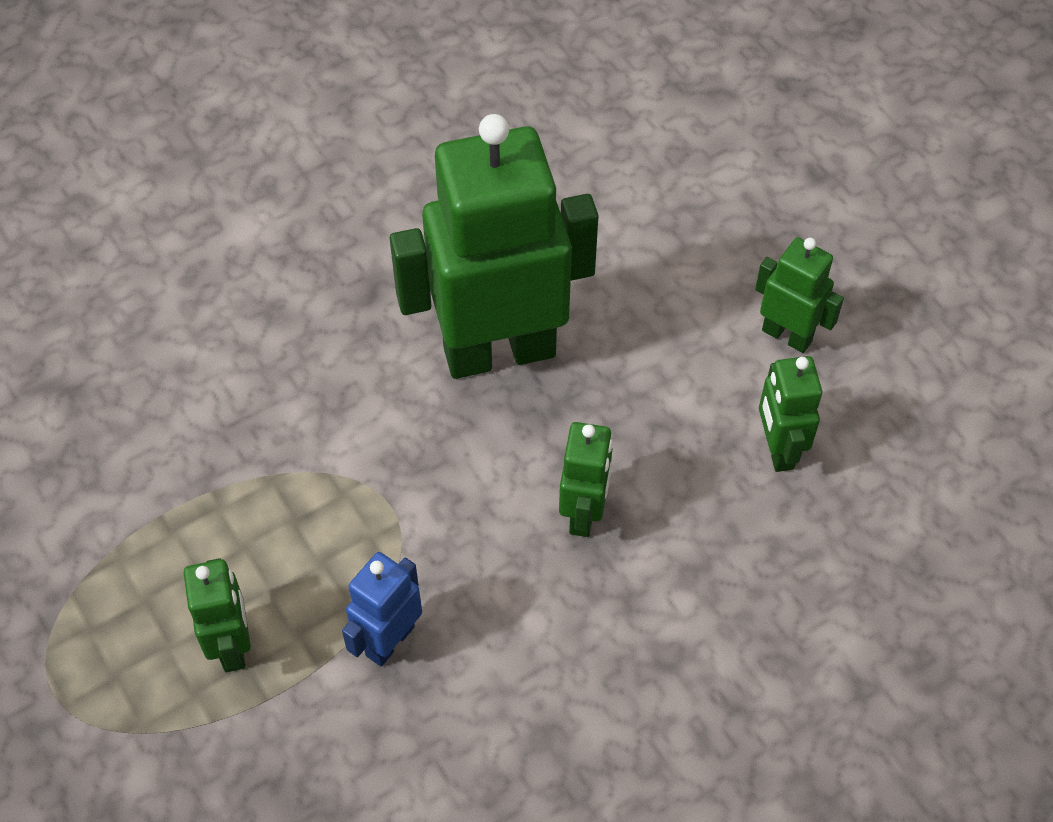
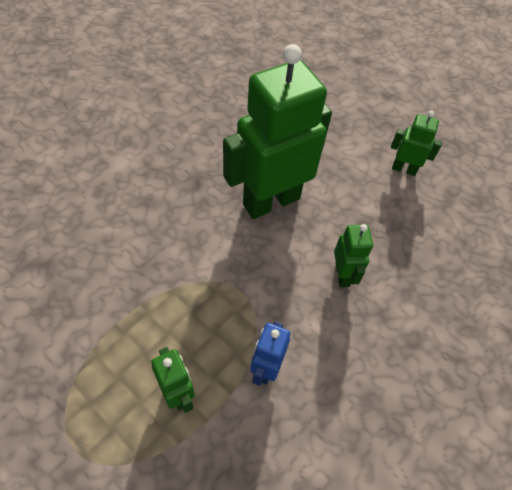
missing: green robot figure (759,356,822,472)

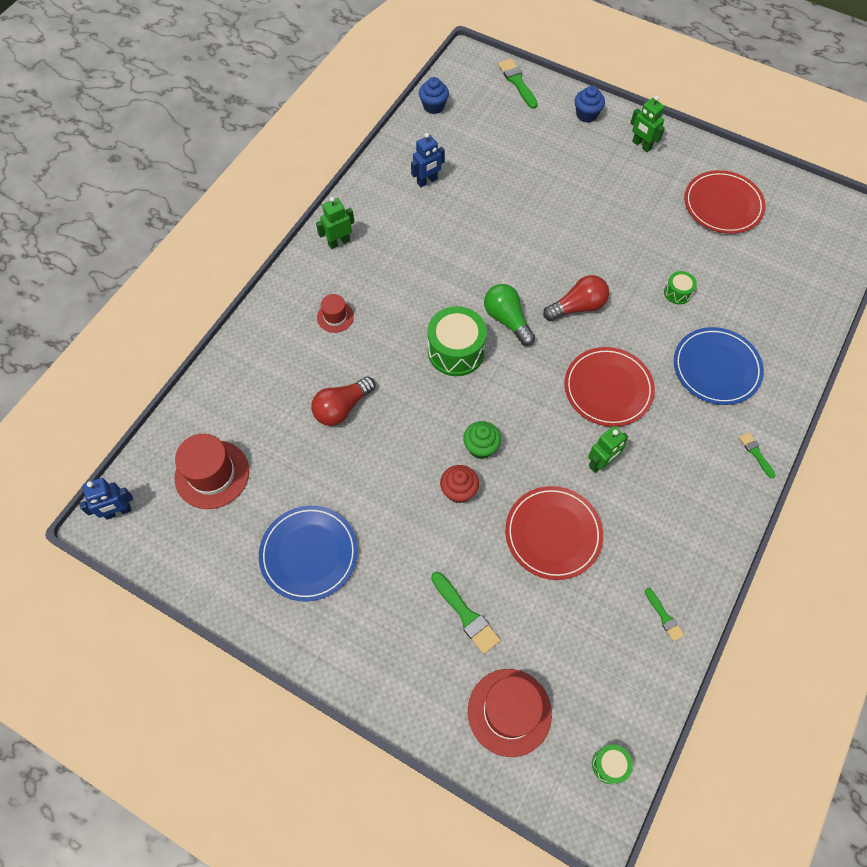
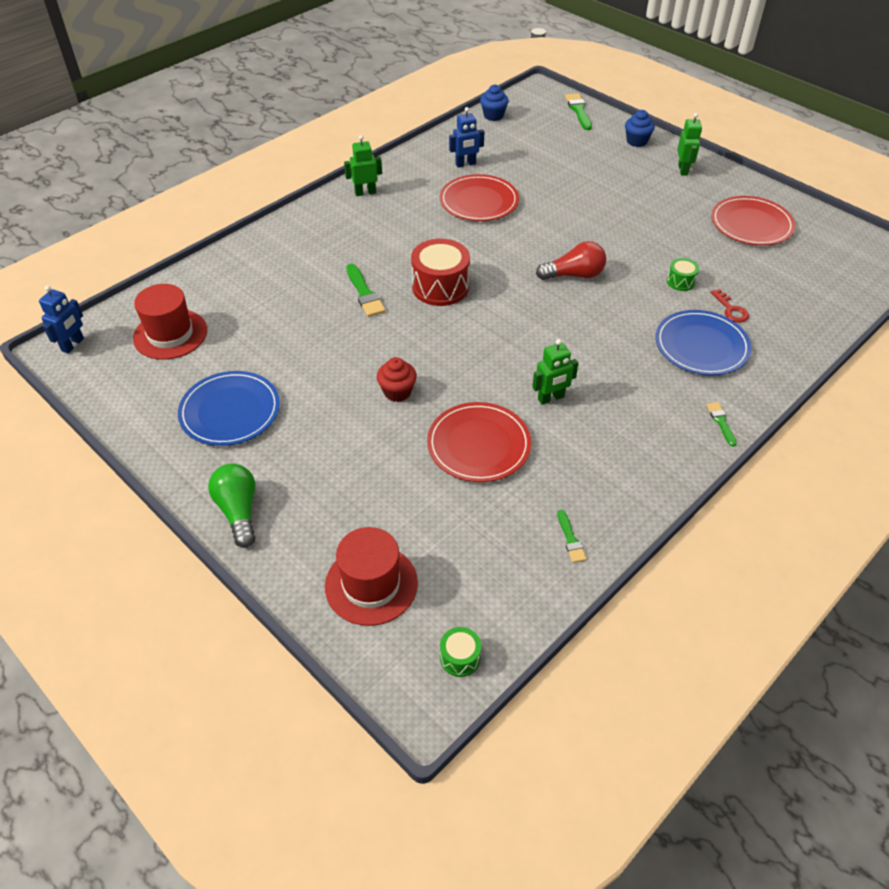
missing: crimson tall hat (317,294,354,333); crimson light bulb (311,376,375,426); green fairy cake (463,421,501,459)
appeared: crimson latchkey (710,289,749,323)
relocated: green light bulb (484,284,535,346) to (208,464,255,548); crimson dinner plate (564,347,655,427) to (440,174,519,221); green brush (431,572,501,654) to (346,264,386,317)
colour: green toy drum (427,306,487,376) to crimson toy drum (411,239,470,306)
spun: green robot figure (630,96,665,152) = (677,113,702,176) 150 degrees counterclockwise; blue robot figure (79,478,133,520) = (39,285,84,354) 60 degrees counterclockwise

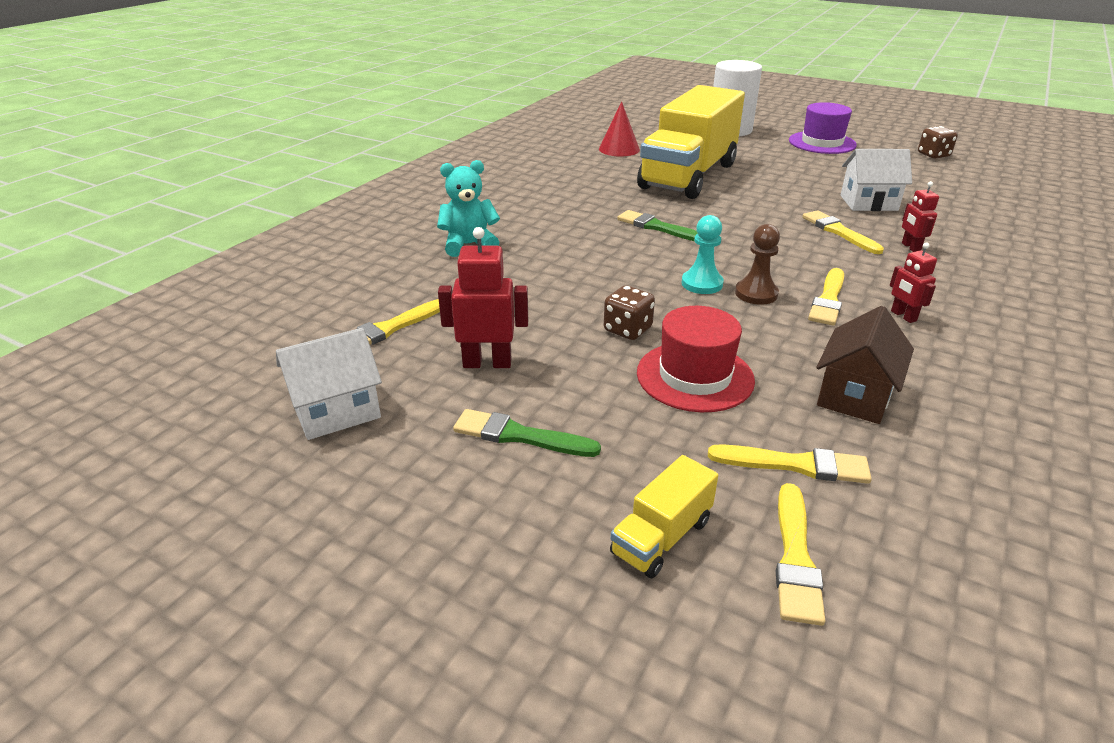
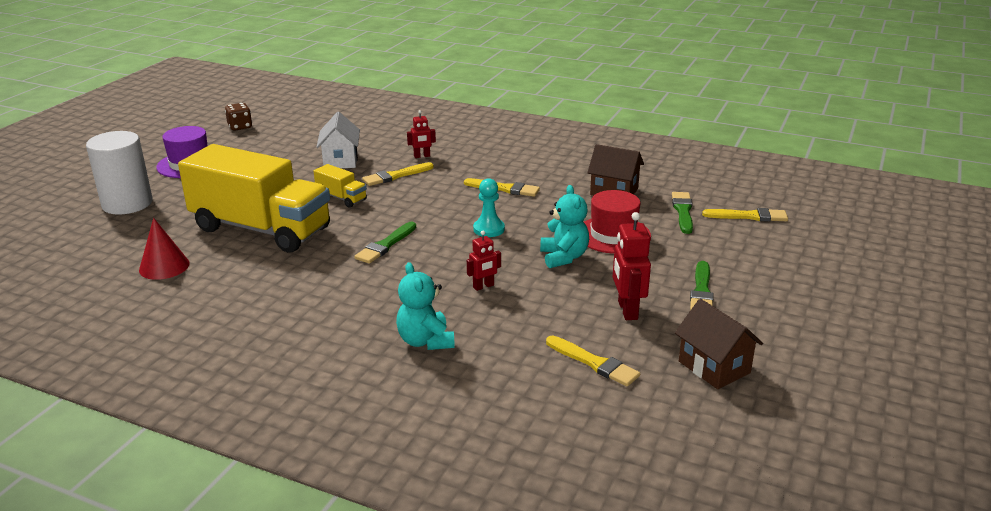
missing: dark brown chess pawn (735,224,780,305)
relocated: crimson robot figure (890,242,937,323) to (467,231,501,291); yellow lorry (610,455,718,578) to (314,164,367,208)
exchanged: dark brown die (604,285,655,340) to turquoise stuffed bear (540,185,589,268)
colour: snow-white toy house (276,328,382,440) to dark brown toy house (675,299,763,389); yellow brush (708,444,872,484) to green brush (672,192,693,234)

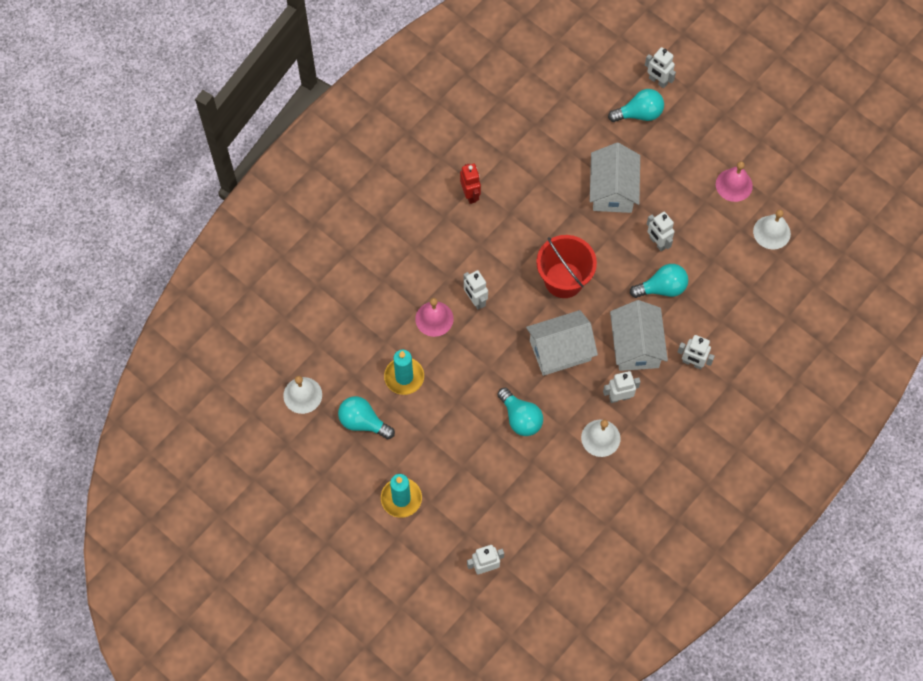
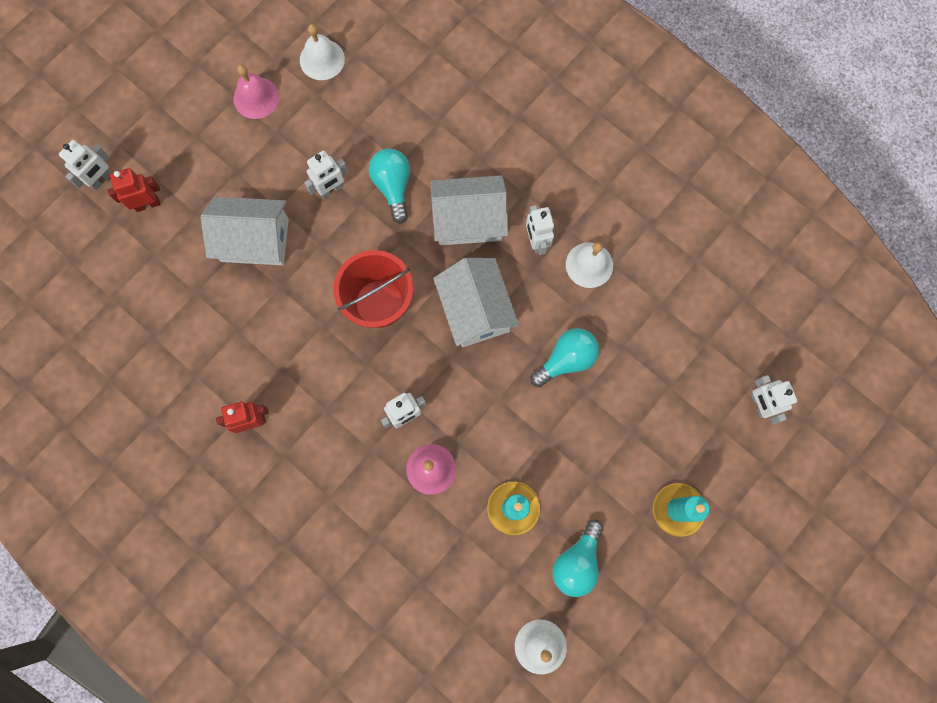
missing: snow-white robot figure (677,335,715,369)
exchanged: turquoise light bulb (608,89,664,122) to crimson robot figure (108,168,161,212)

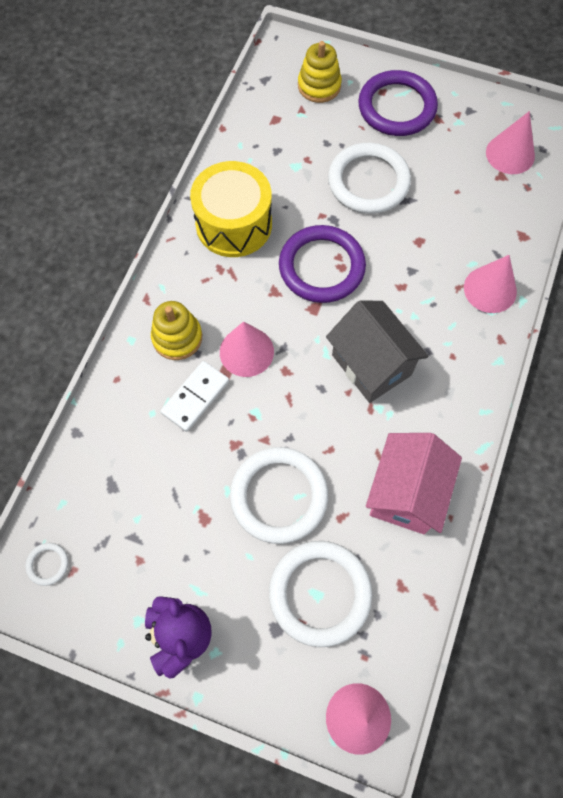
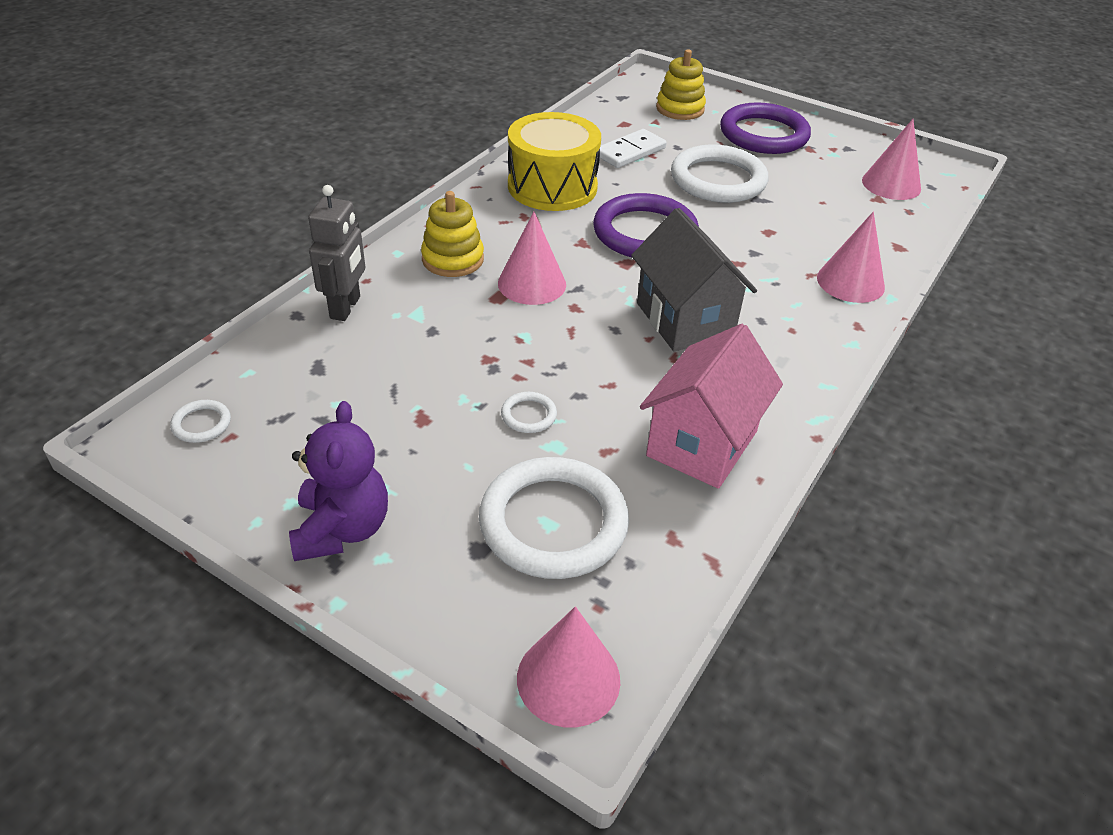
appeared: grey robot figure (308,185,365,321)
relocated: snow-white domino piece (160,361,229,432) to (600,129,667,168)
size: snow-white torus (230,447,328,544) = (501,392,557,433) x0.42

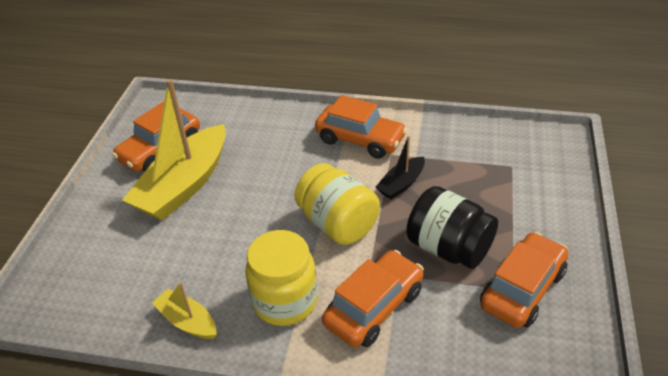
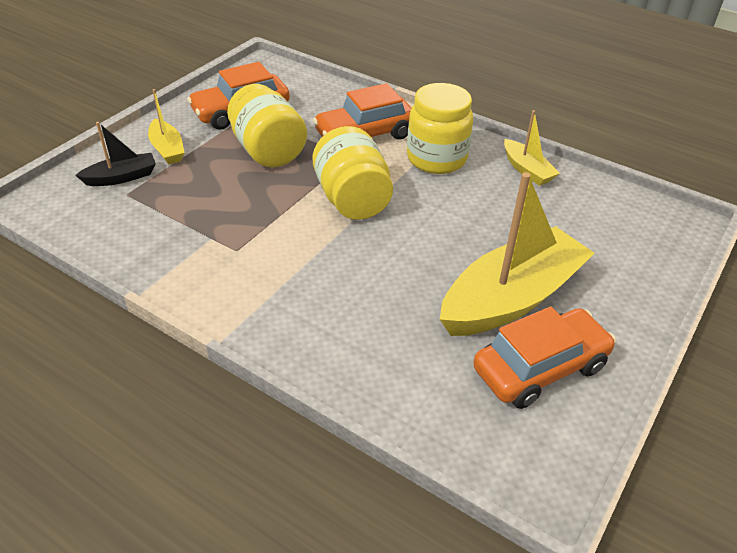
missing: bright orange automobile (315,95,407,159)
appeared: yellow sailboat (148,89,185,164)
relocated: jet-black sailboat (376,136,425,199) to (75,122,156,186)
colour: jet-black jam jar (406,186,498,269) to yellow jam jar (227,84,307,167)

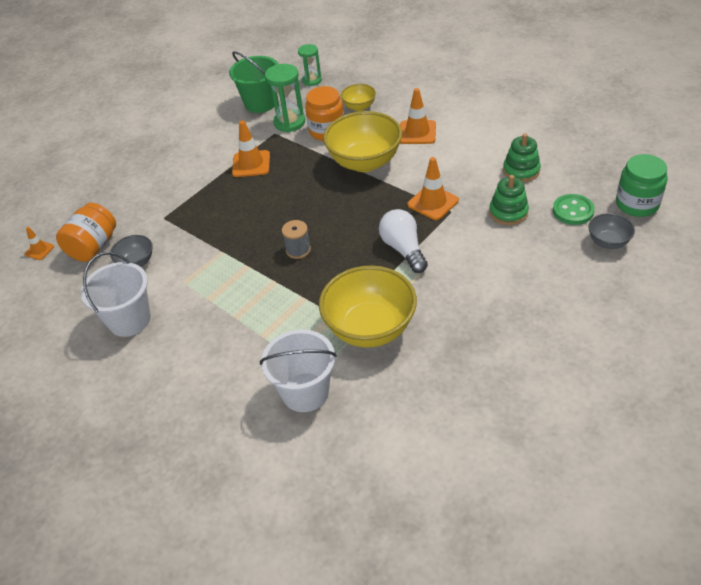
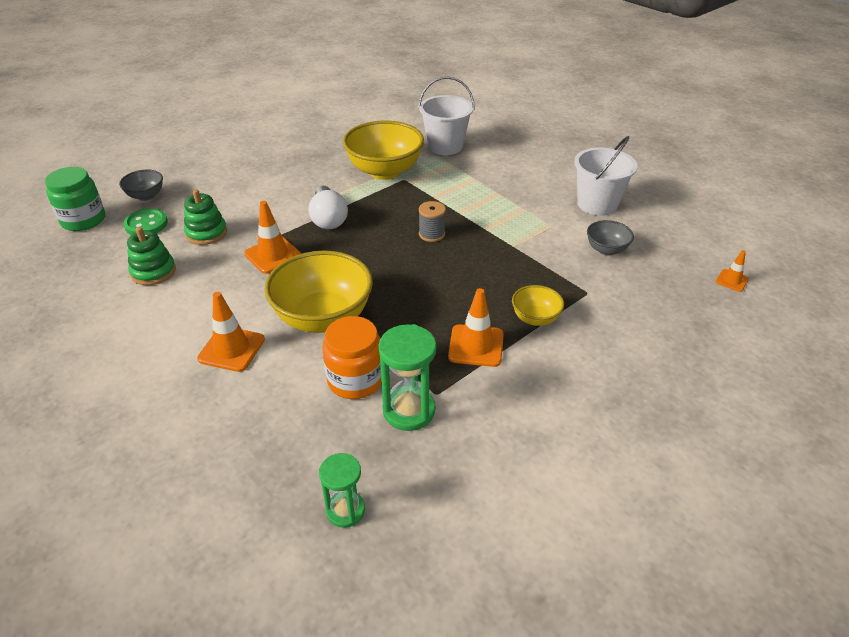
missing: green bucket (229,51,278,113); bright orange jam jar (56,203,116,262)
relocated: yellow bowl (341,84,376,111) to (512,285,564,326)

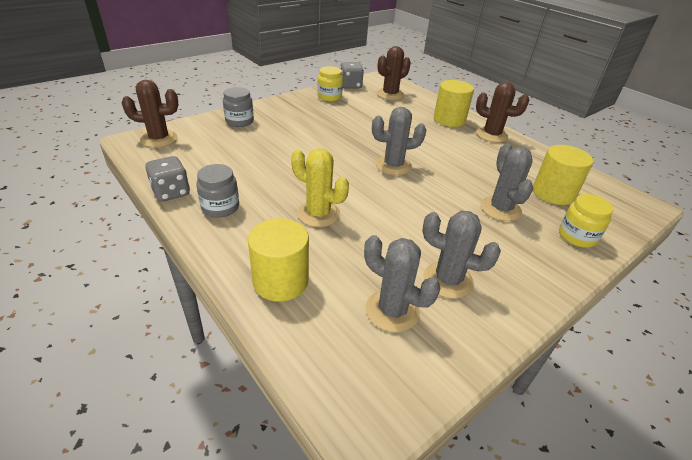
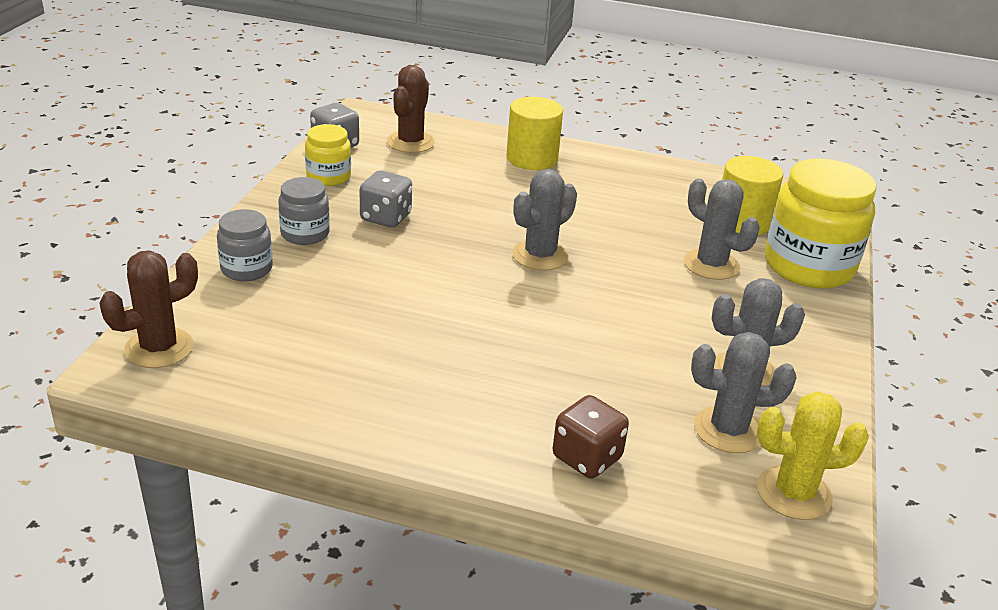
missing: dark brown saguaro cactus (476,82,529,143)
relocated: yellow saguaro cactus (291,148,349,227) to (757,391,869,520); grey die (145,156,190,202) to (360,171,412,228); grey jam jar (196,164,239,218) to (278,177,330,245)
exchanged: yellow cylinder (248,218,309,302) to dark brown die (553,395,629,479)
size: yellow jam jar (559,194,613,248) = (765,159,876,288) x1.90

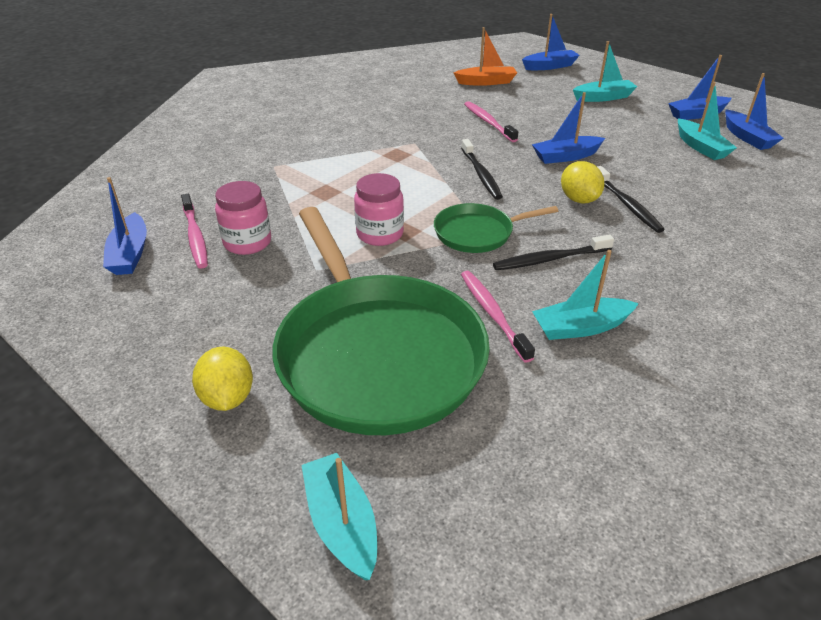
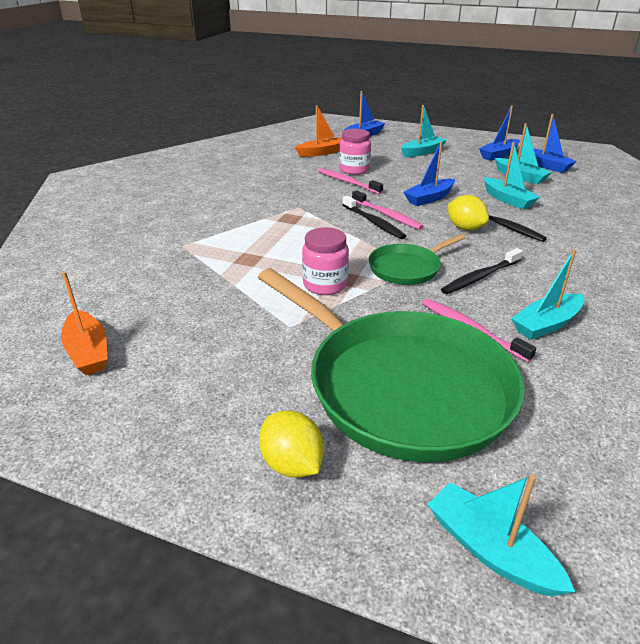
appeared: turquoise sailboat (484,142,540,209)
relocated: rosy jam jar (215,181,271,255) to (339,129,371,175); rosy toothbrush (181,194,208,269) to (352,190,424,230)
colour: blue sailboat (103,177,147,275) to bright orange sailboat (61,272,107,375)

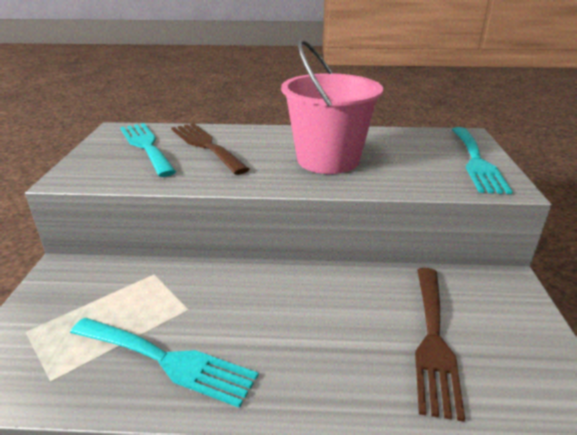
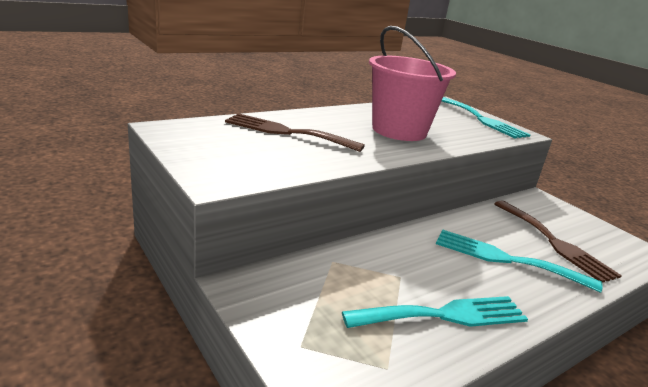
relocated: turquoise dinner fork (120,123,176,177) to (436,229,603,293)

